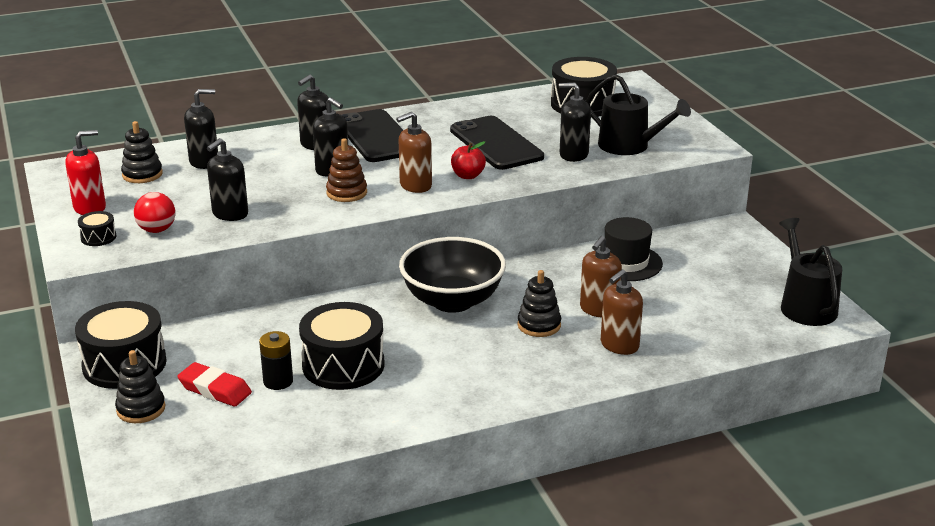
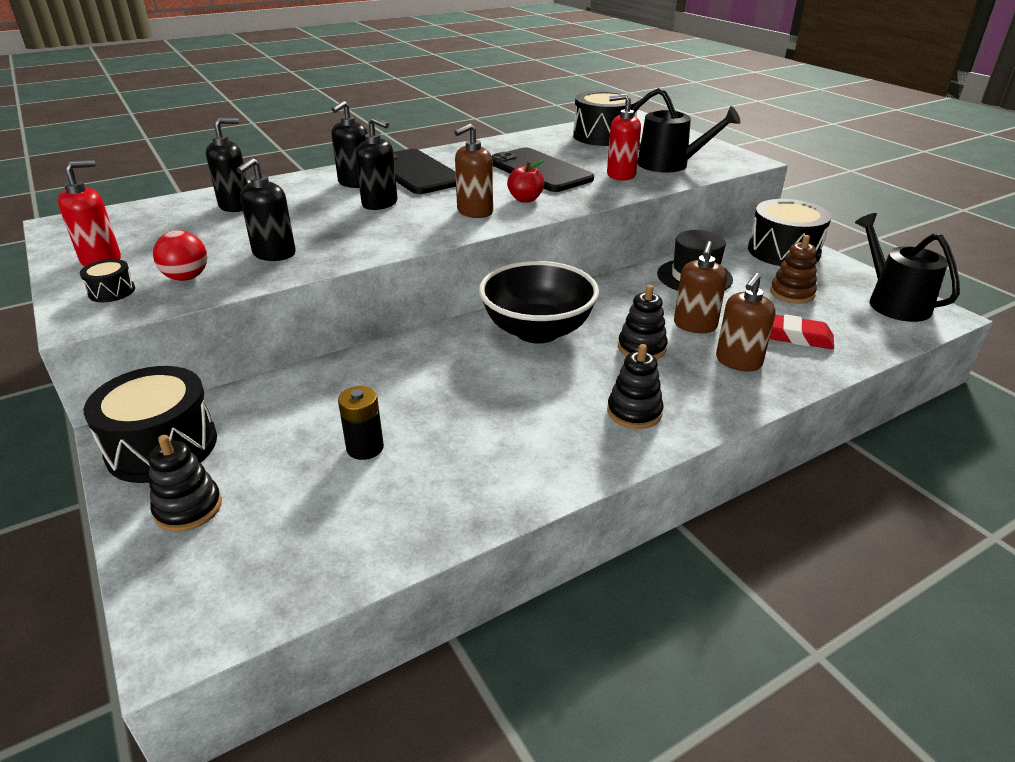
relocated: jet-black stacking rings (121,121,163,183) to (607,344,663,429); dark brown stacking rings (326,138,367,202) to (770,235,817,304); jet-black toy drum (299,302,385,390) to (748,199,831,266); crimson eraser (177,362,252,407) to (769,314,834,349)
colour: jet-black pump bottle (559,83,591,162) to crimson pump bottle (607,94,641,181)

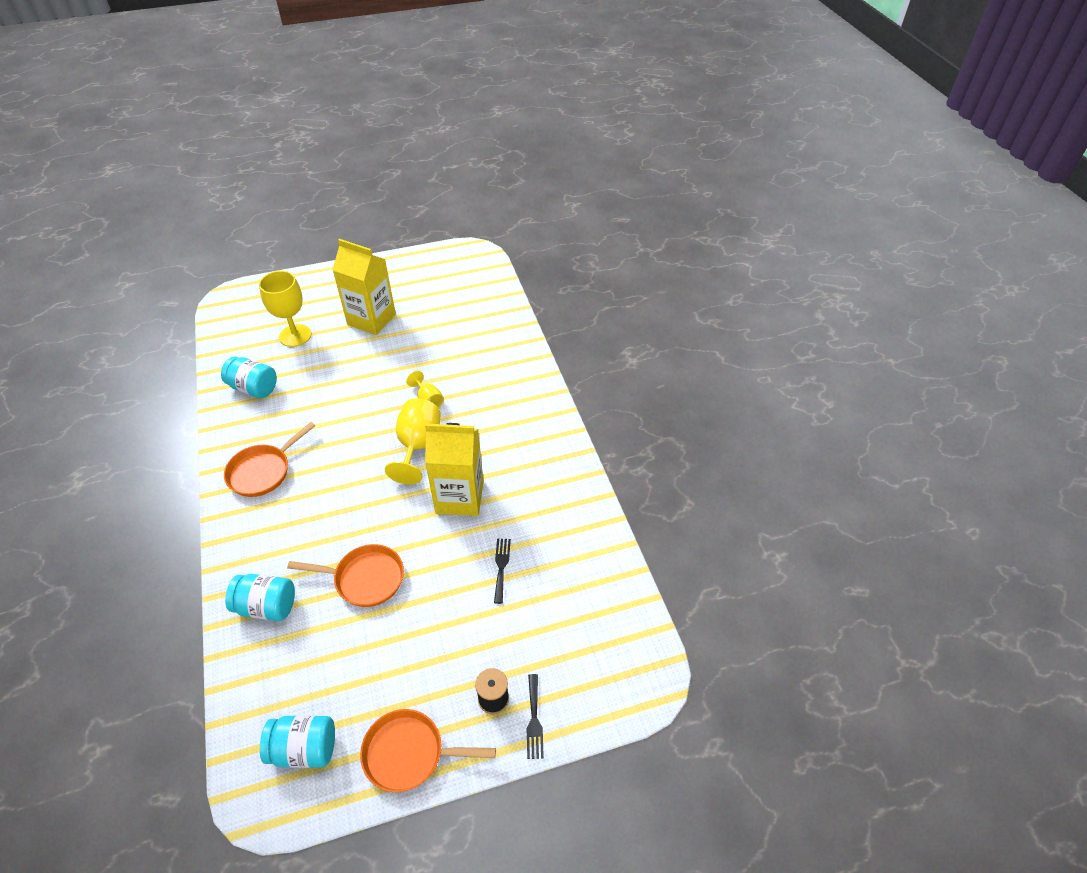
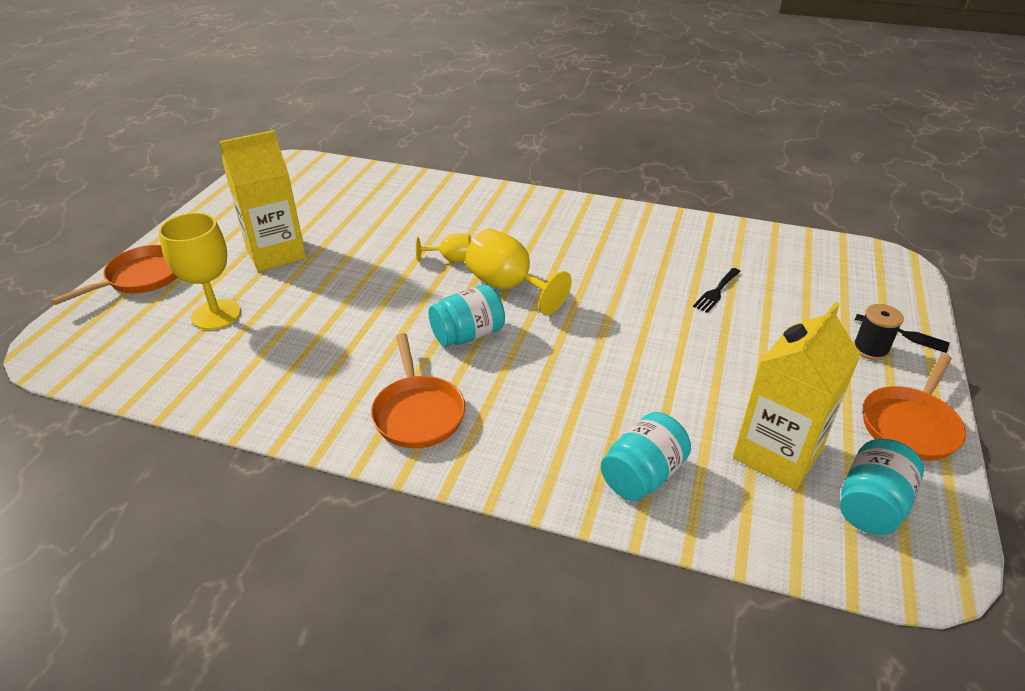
relocated: turquoise jam jar (221,356,277,398) to (428,284,505,347); yellow juice carton (425,423,484,516) to (733,302,861,490); bright orange pan (287,544,404,607) to (51,245,177,305)
spun: jet-black dinner fork (494,539,511,604) = (693,268,741,313) 90 degrees counterclockwise

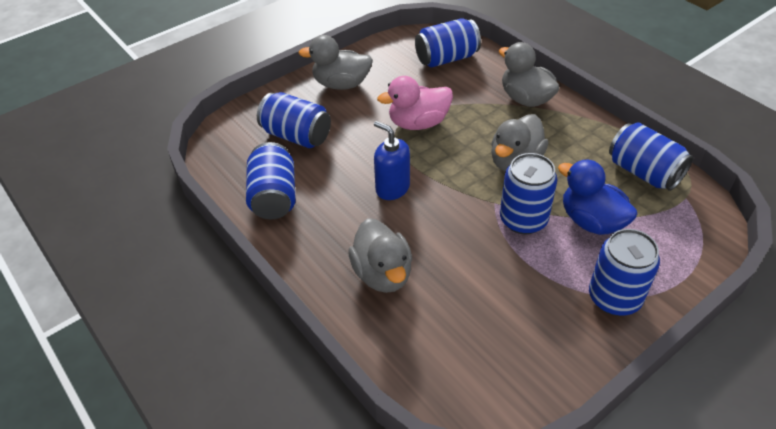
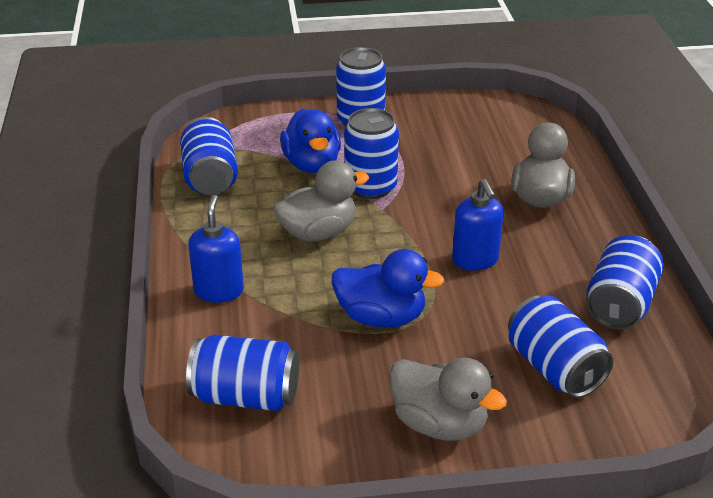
exchanged: grey rubber duck (499,42,559,107) to blue pump bottle (188,195,244,303)
colour: rosy rubber duck (377,76,453,130) to blue rubber duck (332,249,444,328)

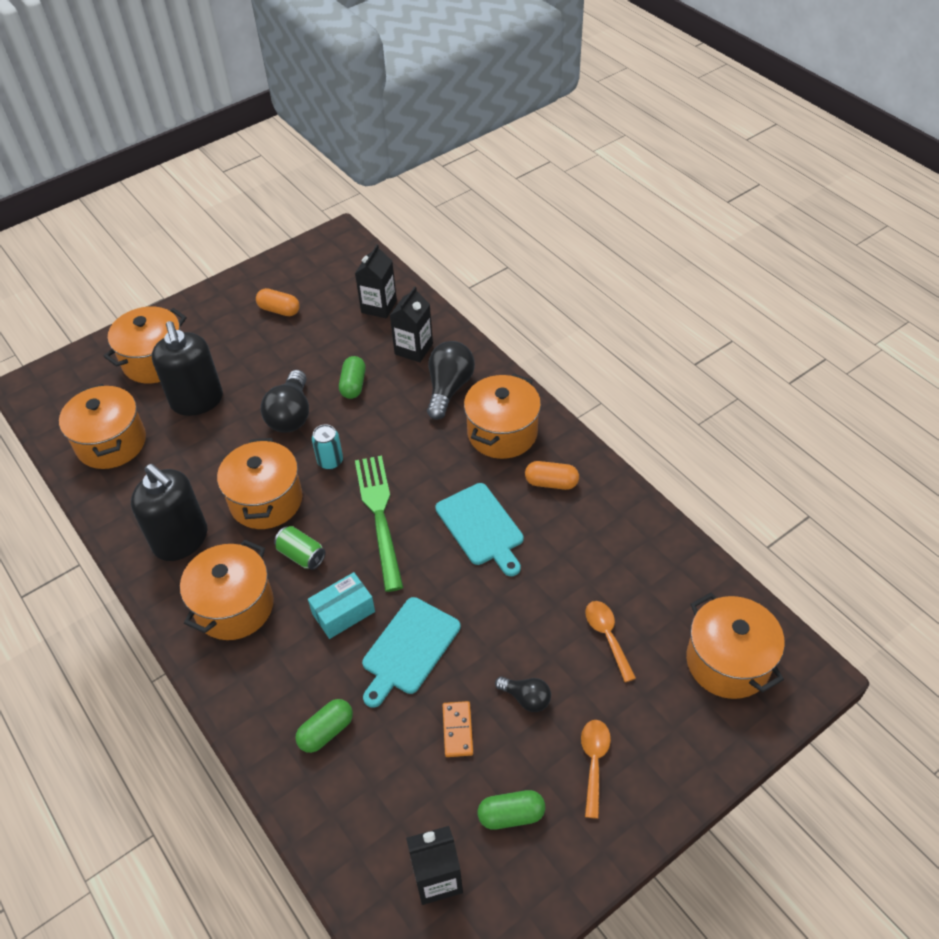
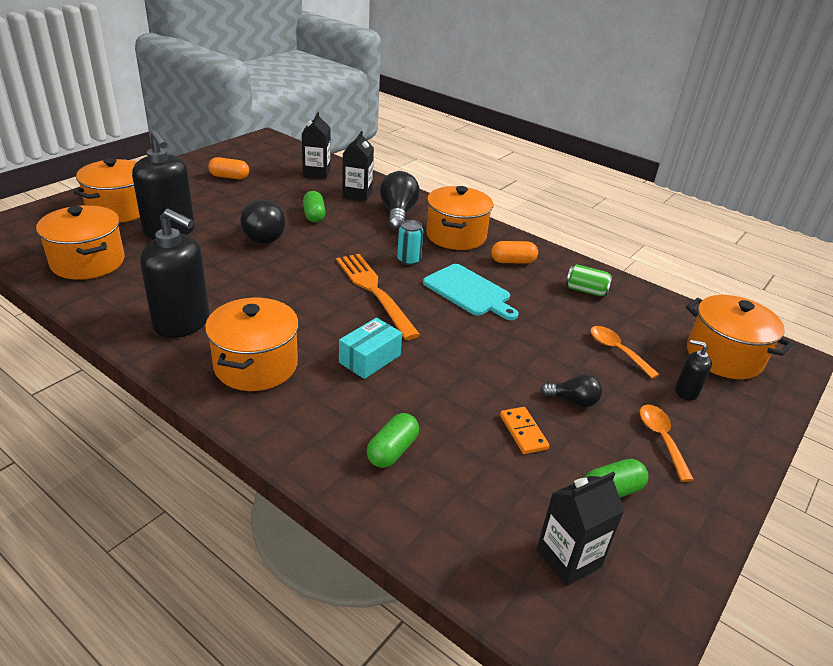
missing: bright orange cooking pot (217,438,302,529); turquoise chopping board (362,597,461,708)
appeared: jet-black pump bottle (675,340,712,400)
relocated: turquoise tin (312,424,343,470) to (397,220,424,265); green tin (274,526,325,570) to (566,264,613,296)
colour: green dinner fork (355,456,404,592) to bright orange dinner fork (336,254,420,340)

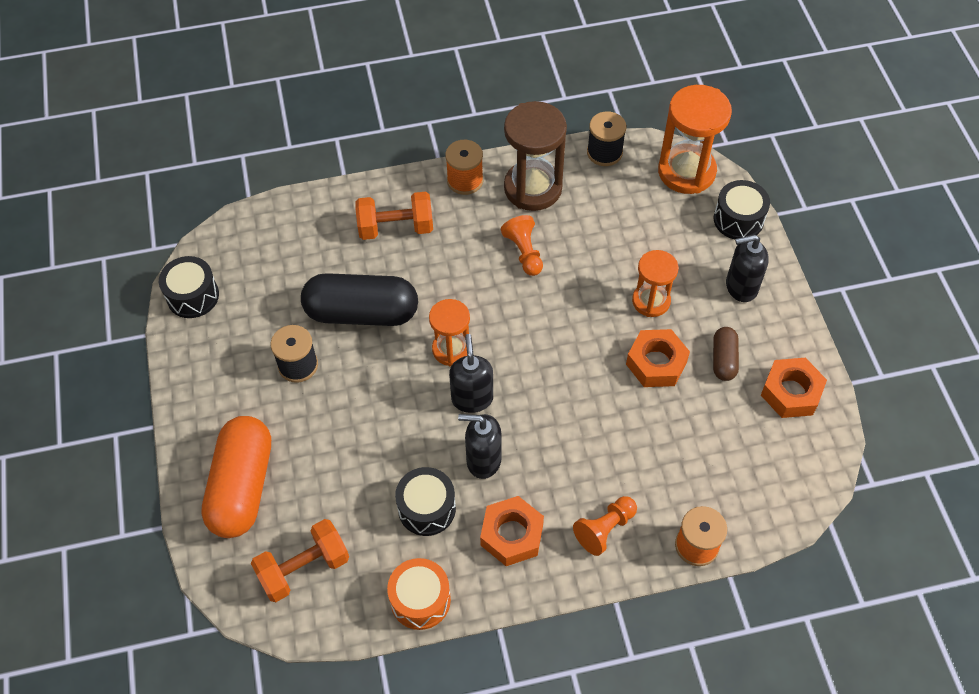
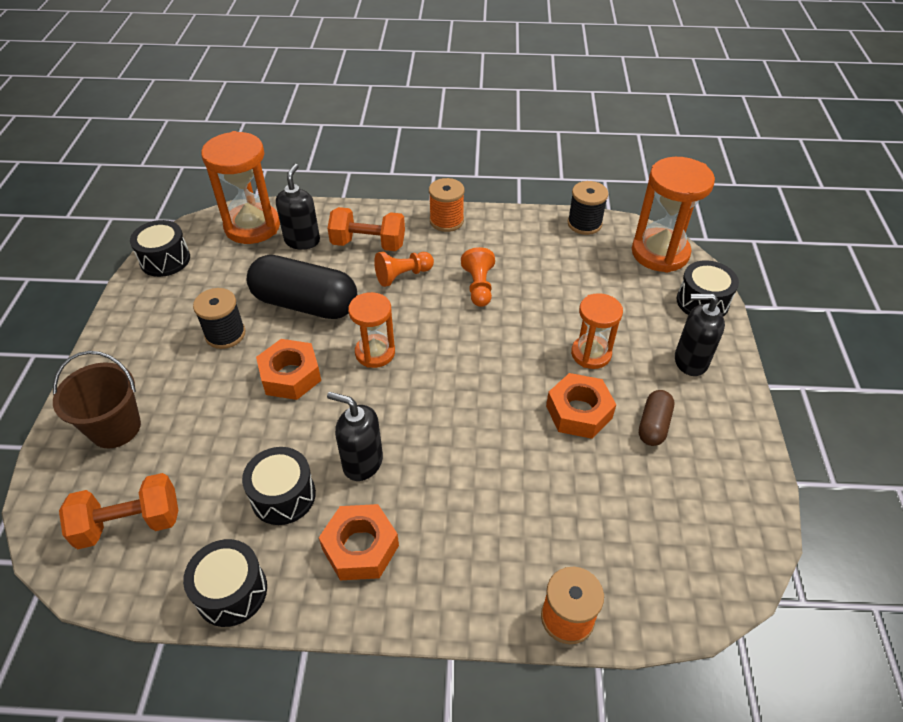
missing: dark brown sand timer (504,101,567,211)
appeared: bright orange sand timer (201,131,280,244)
relocated: jet-black pump bottle (449,334,493,413) to (276,164,320,250); bright orange hexagon nut (761,358,827,418) to (256,339,321,400); bright orange chess pawn (573,496,637,556) to (374,252,434,287)
exchanged: bright orange capsule (201,416,271,538) to dark brown bucket (53,351,141,448)
colour: bright orange toy drum (387,558,451,630) to jet-black toy drum (183,539,267,627)

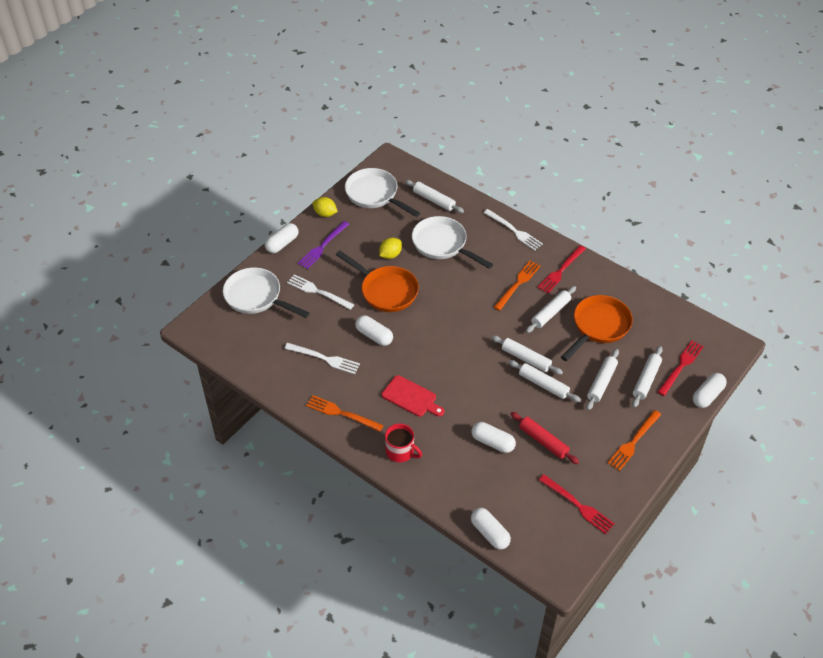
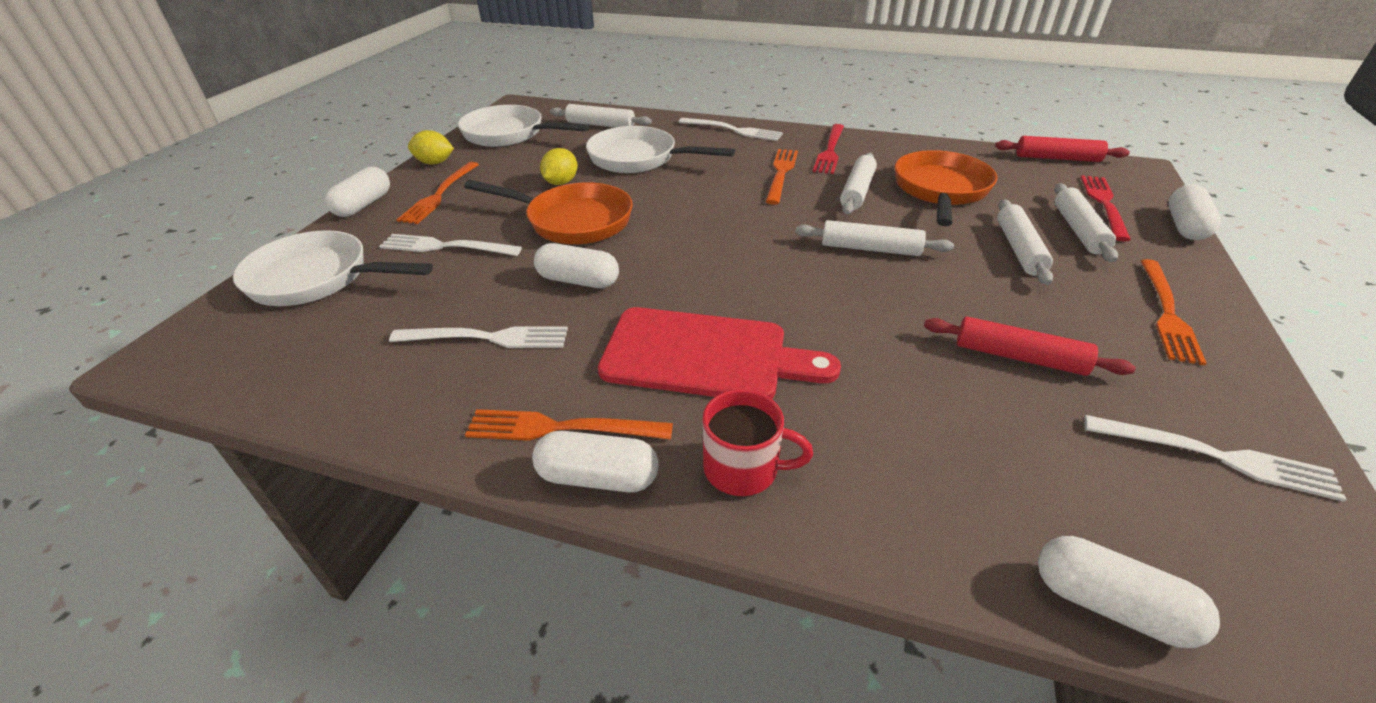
missing: snow-white dough roller (509,360,581,402)
appeared: crimson dough roller (995,136,1130,162)
relocated: snow-white capsule (472,422,516,453) to (532,431,659,492)
colour: royal purple dinner fork (298,221,349,269) to bright orange dinner fork (396,162,479,224); crimson dinner fork (539,474,615,534) to snow-white dinner fork (1084,415,1346,502)
size: crimson chopping board (382,375,445,417) = (598,307,841,399) x1.57

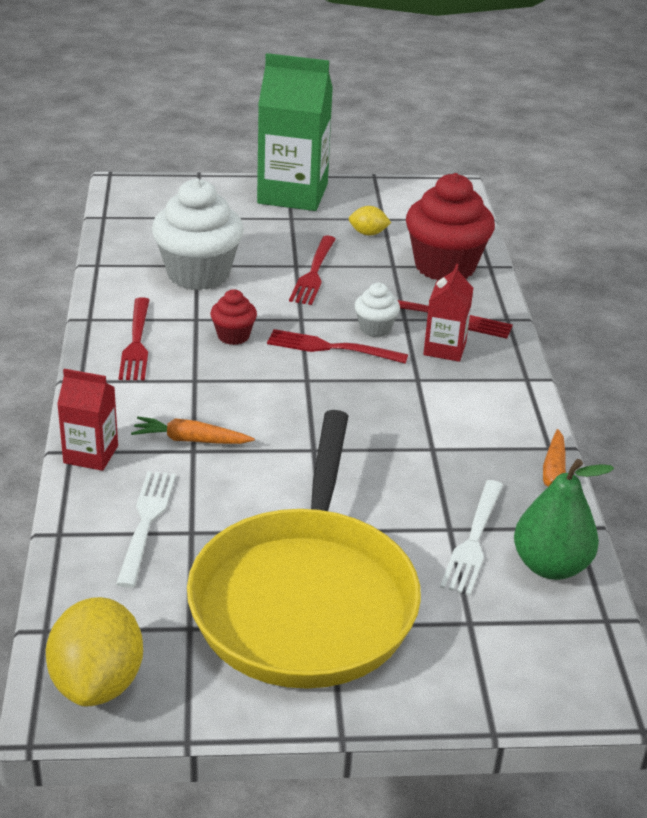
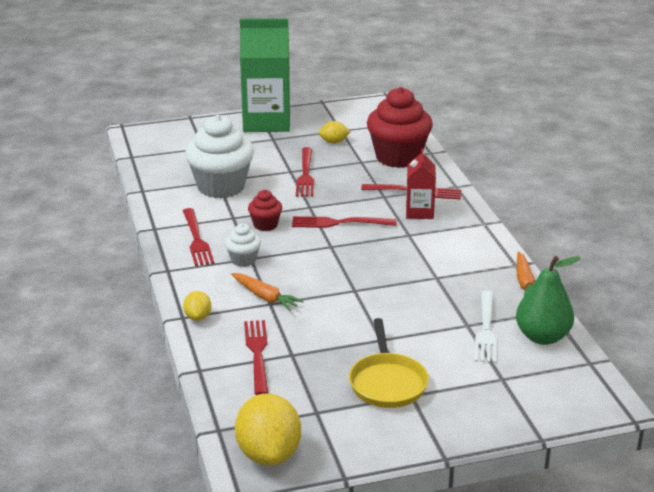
relocated: snow-white fairy cake (354,283,400,337) to (225,224,261,267)
exchanged: crimson juice carton (57,369,118,471) to yellow toy lemon (183,291,211,321)
colour: snow-white dinner fork (116,471,176,588) to crimson dinner fork (244,320,268,395)
spun: bright orange root vegetable (131,417,255,444) = (231,273,304,311) 135 degrees counterclockwise
size: yellow pan (187,410,421,689) = (349,318,429,408) x0.50

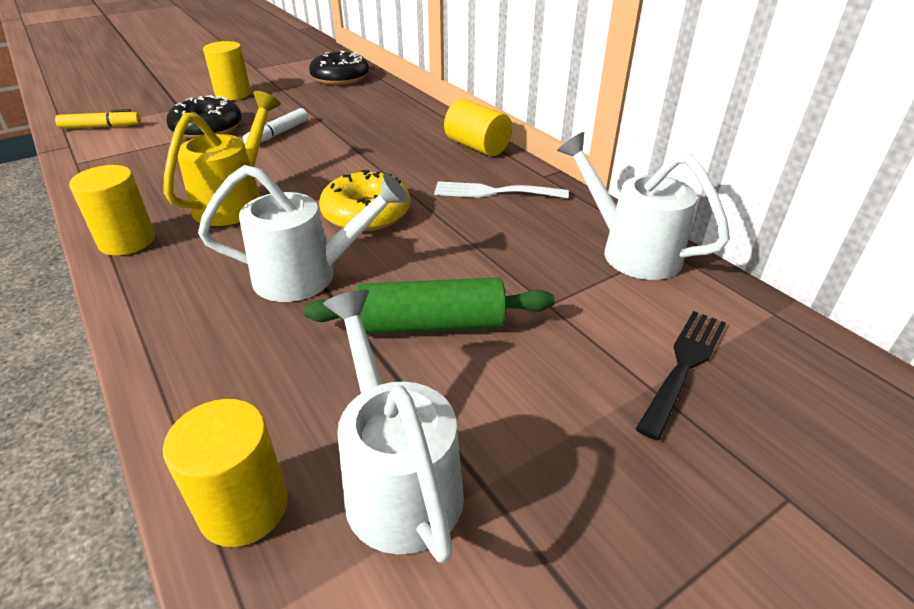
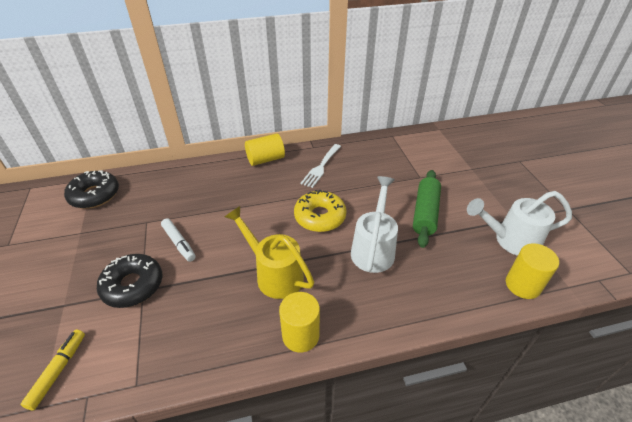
missing: yellow cylinder (203,41,251,100); snow-white sprinkling can (557,132,730,280); jet-black dinner fork (636,311,726,440)

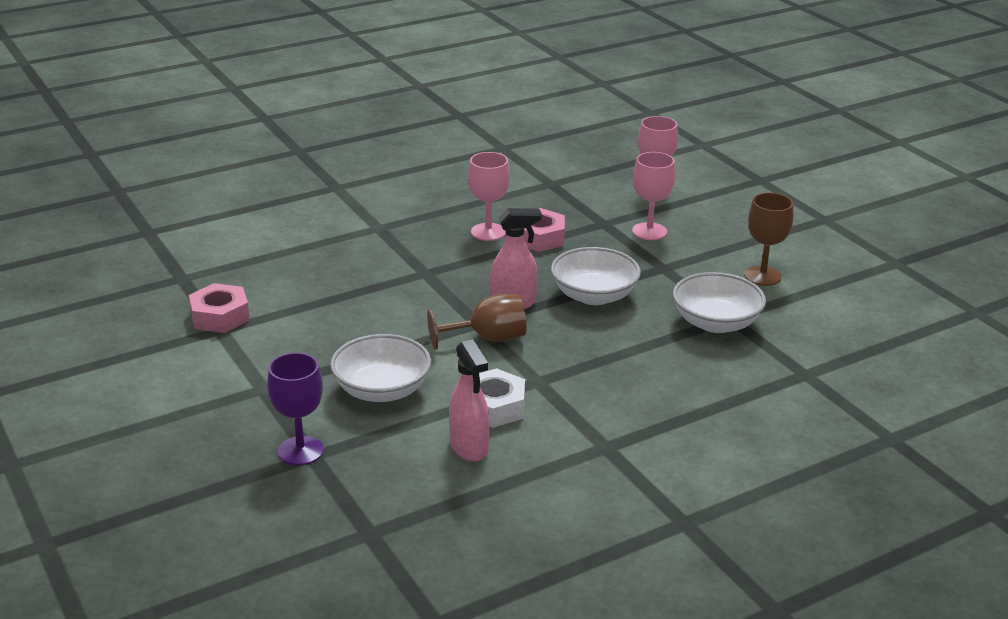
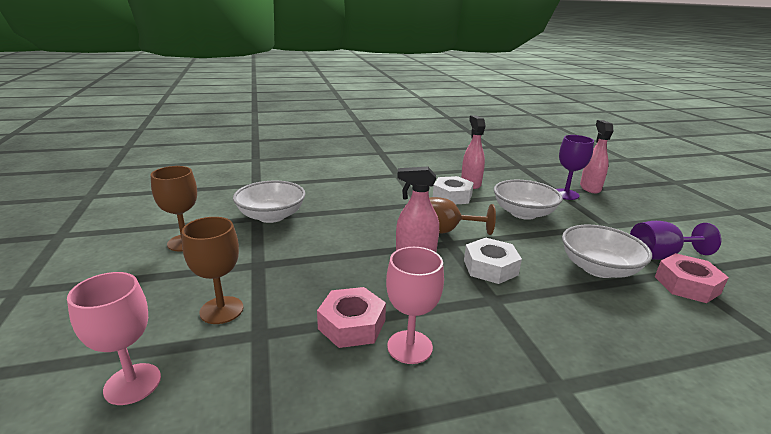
appeared: rosy sprayer (580,120,613,193); royal purple goblet (630,221,721,260); snow-white hexagon nut (464,238,522,284)
relocated: snow-white bowl (551,247,641,305) to (562,224,652,278)
colour: rosy goblet (632,152,675,240) to dark brown goblet (182,217,243,324)

